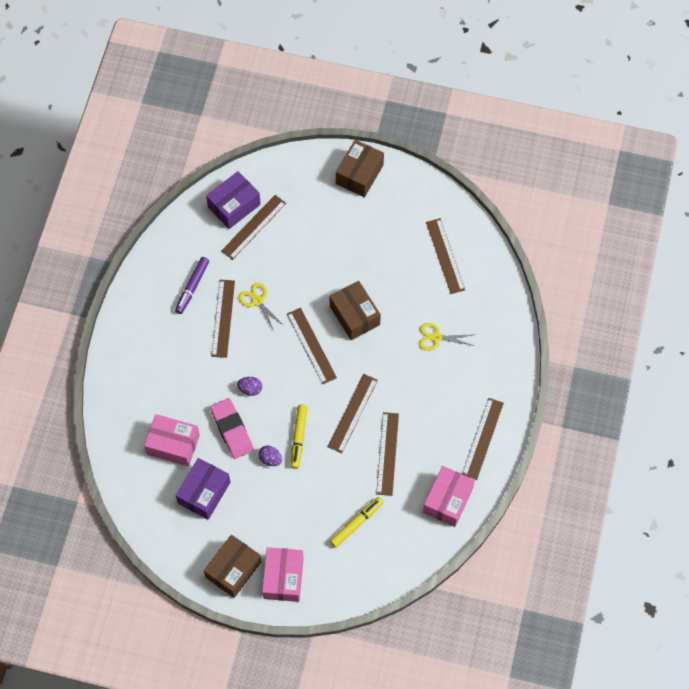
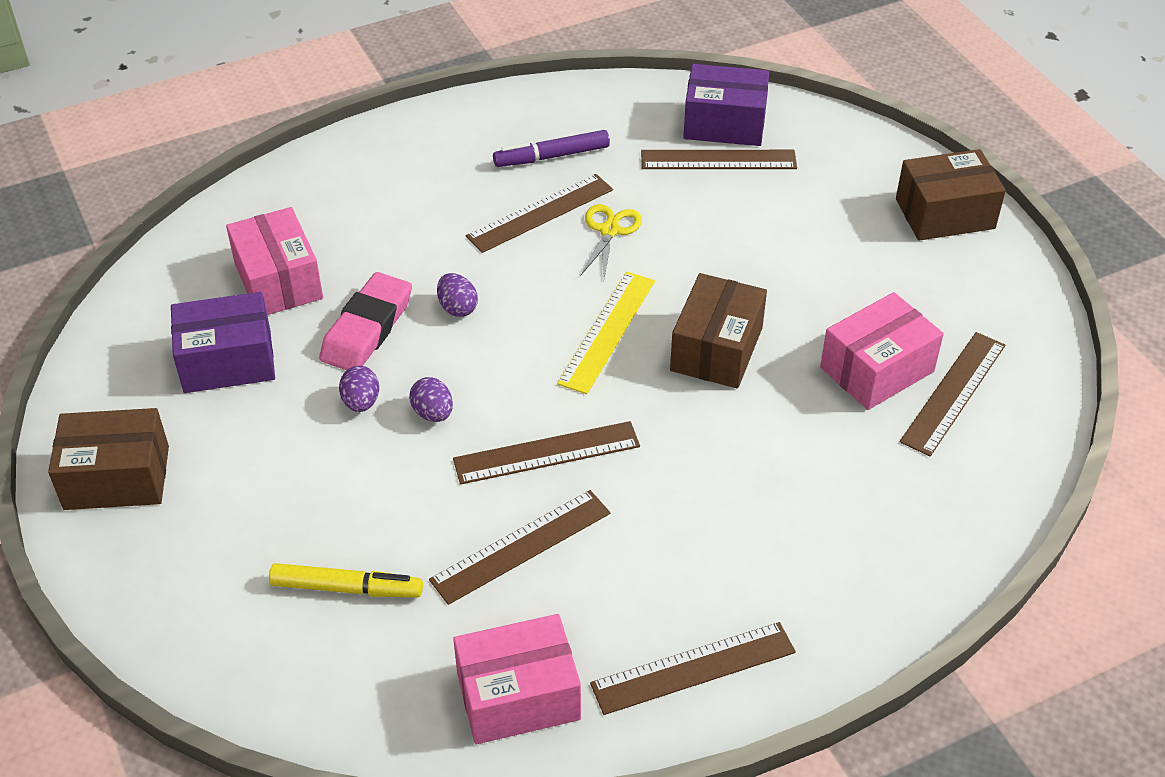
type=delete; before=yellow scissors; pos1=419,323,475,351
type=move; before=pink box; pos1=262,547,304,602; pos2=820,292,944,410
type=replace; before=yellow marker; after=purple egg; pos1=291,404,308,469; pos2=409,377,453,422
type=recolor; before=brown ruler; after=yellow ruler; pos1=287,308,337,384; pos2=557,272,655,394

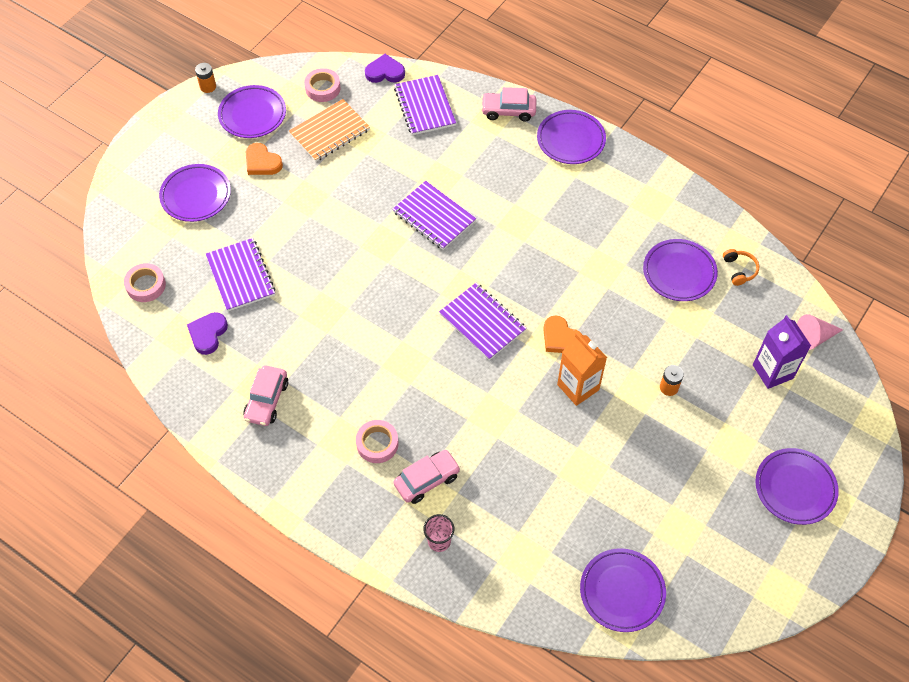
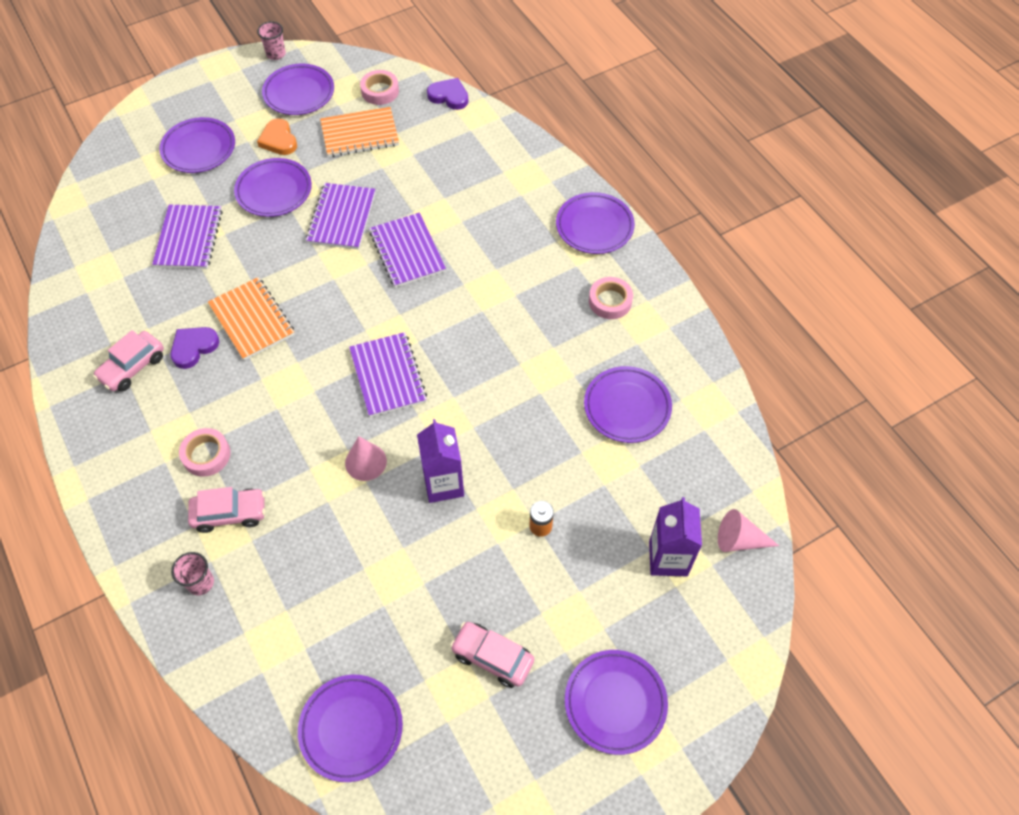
type=delete; before=orange heart; pos1=543,315,582,353
type=delete; before=orange headphones; pos1=723,249,759,286
type=insert; after=orange notebook; pos2=208,277,295,360
type=insert; after=purple plate; pos2=234,158,312,217
type=insert; after=pink cone; pos2=345,436,387,481
type=move; before=pink tape; pos1=124,263,166,302; pos2=589,277,633,319
type=move; before=purple heart; pos1=187,312,228,355; pos2=170,327,219,369
type=move; before=purple notebook; pos1=394,75,456,135; pos2=306,183,375,250
type=move; before=pink car; pos1=481,87,536,122; pos2=450,622,534,688
type=replace; before=orange battery; after=pink cup; pos1=195,63,216,93; pos2=257,21,286,60
type=recolor; before=orange carton; after=purple carton; pos1=557,333,607,406; pos2=417,419,464,503

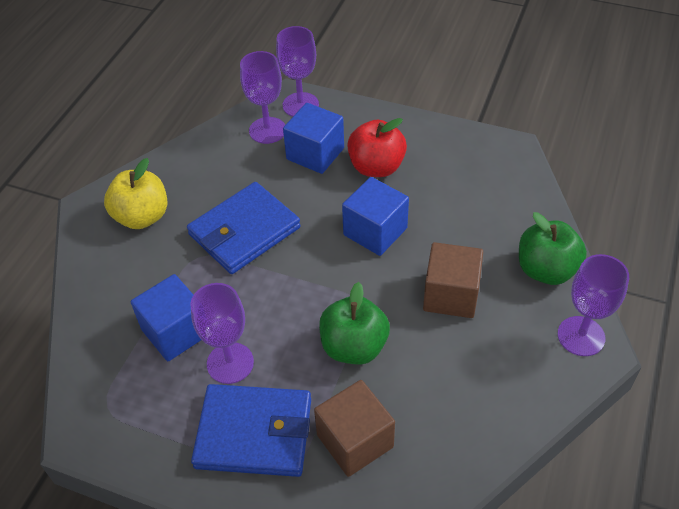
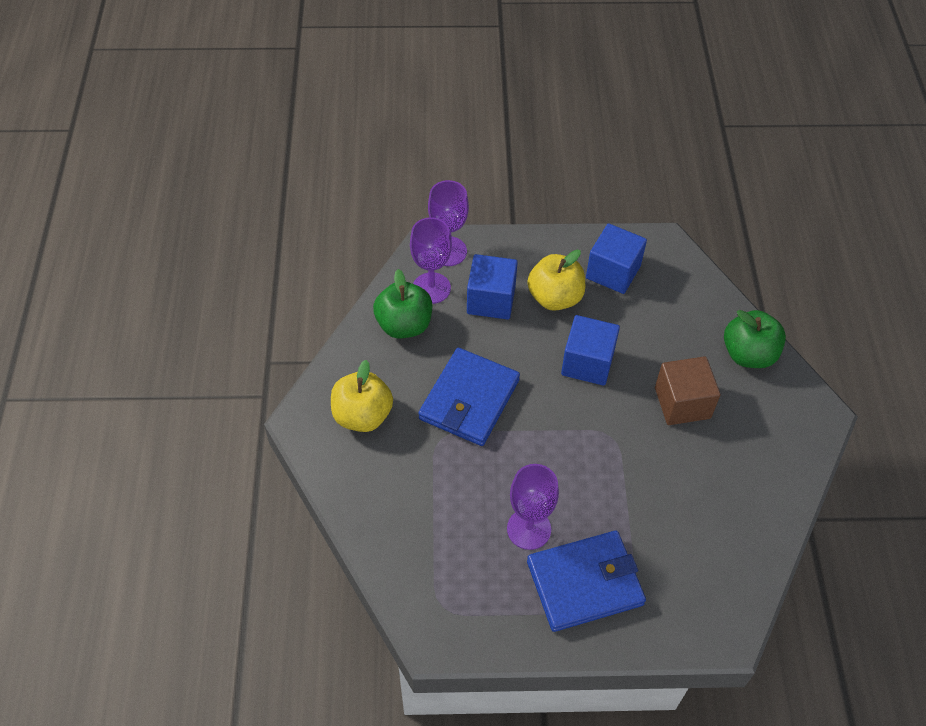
type=delete; before=brown cube; pos1=314,380,395,477
type=delete; before=purple goblet; pos1=558,254,629,356
type=move; before=blue cube; pos1=131,274,201,361; pos2=586,223,647,294
type=move; before=green apple; pos1=319,282,390,365; pos2=373,269,432,338
type=recolor; before=red apple; after=yellow apple; pos1=347,118,407,177; pos2=527,249,585,311

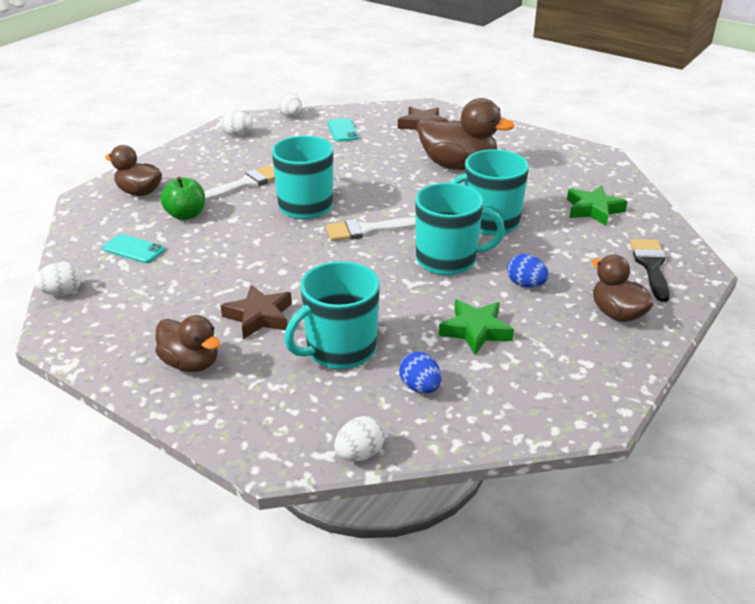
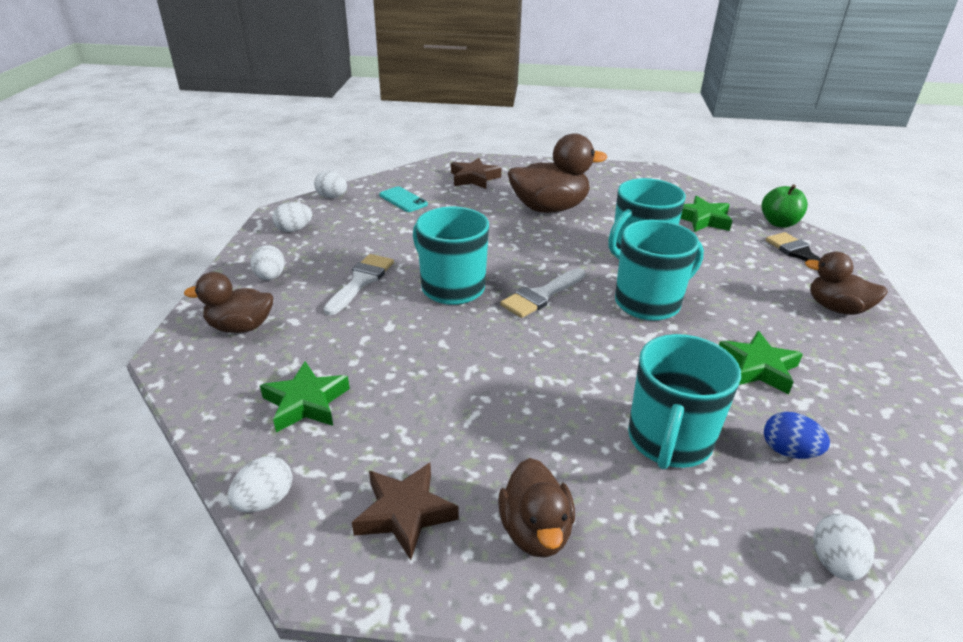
type=delete; before=blue egg; pos1=507,254,549,288
type=insert; after=white egg; pos2=250,245,285,280
type=move; before=green apple; pos1=160,177,205,220; pos2=762,184,808,228
type=move; before=brown star; pos1=221,285,292,339; pos2=352,463,459,560
type=replace; before=turquoise phone; after=green star; pos1=102,234,165,263; pos2=260,361,350,432
type=rotate; before=brown duck; pos1=155,315,220,372; pos2=498,458,575,558; turn=75

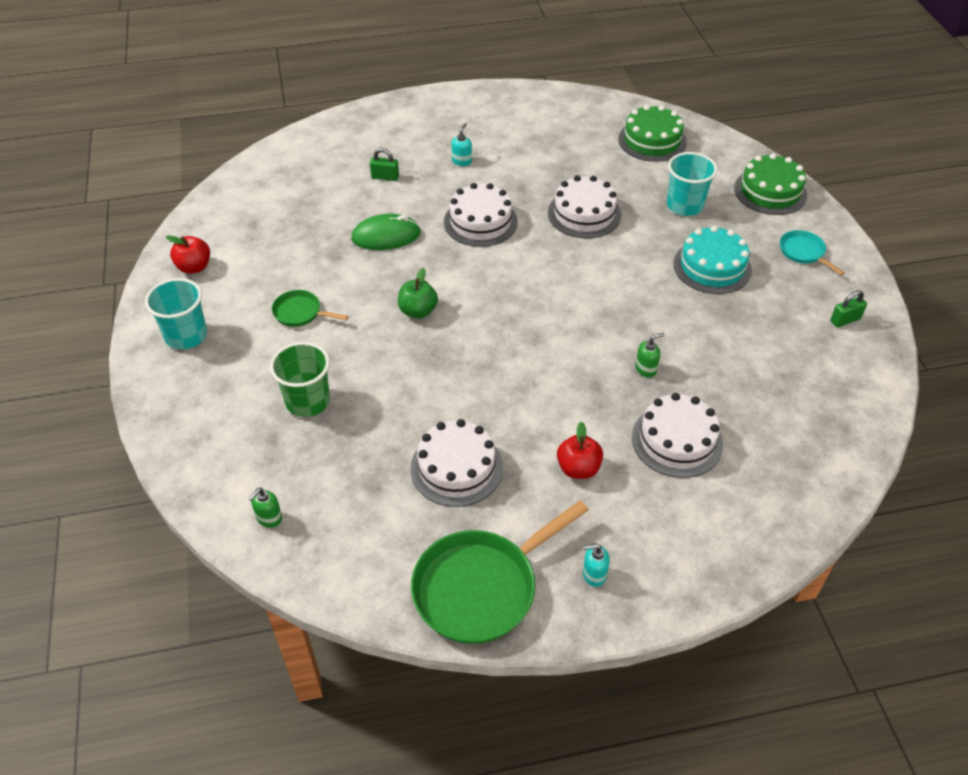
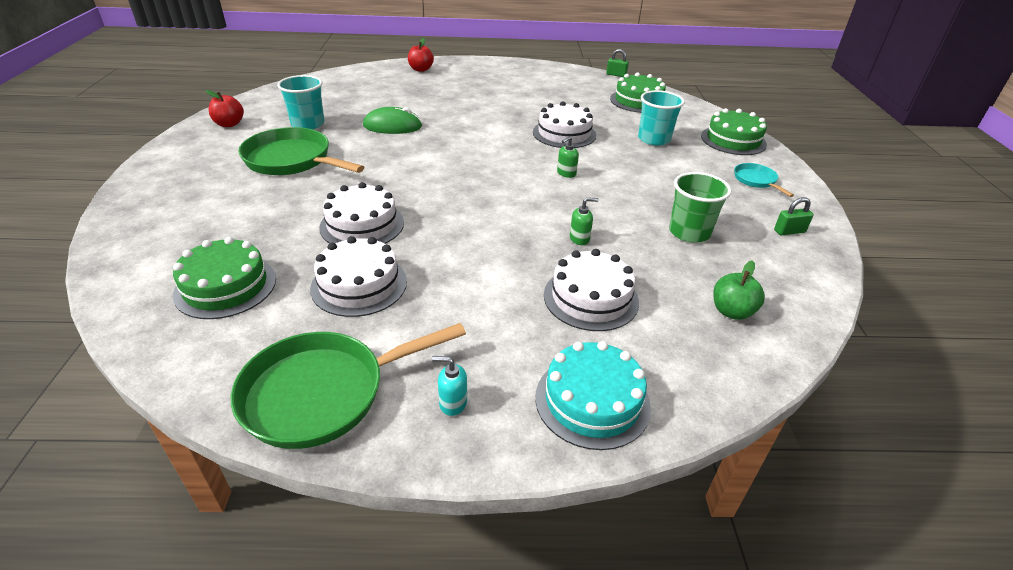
type=delete; before=turquoise soap dispenser; pos1=451,123,472,166
type=insert; after=green cake; pos2=173,237,276,319
type=move; before=turquoise cup; pos1=145,278,207,350; pos2=277,75,324,129
type=move; before=green soap dispenser; pos1=248,488,282,528; pos2=557,136,579,178
type=move; before=green cup; pos1=270,342,330,417; pos2=669,172,732,243
type=move; before=green padlock; pos1=370,148,399,181; pos2=606,49,629,77
type=move; before=green apple; pos1=398,268,438,318; pos2=713,260,765,320
type=move; before=white cake; pos1=444,183,518,247; pos2=319,182,404,244
type=move; before=red apple; pos1=557,422,603,479; pos2=408,38,434,72
type=move; before=turquoise cake; pos1=673,226,752,294; pos2=535,341,651,450
type=resize; before=green pan; pos1=272,290,348,327; pos2=238,127,364,175; scale=2.03

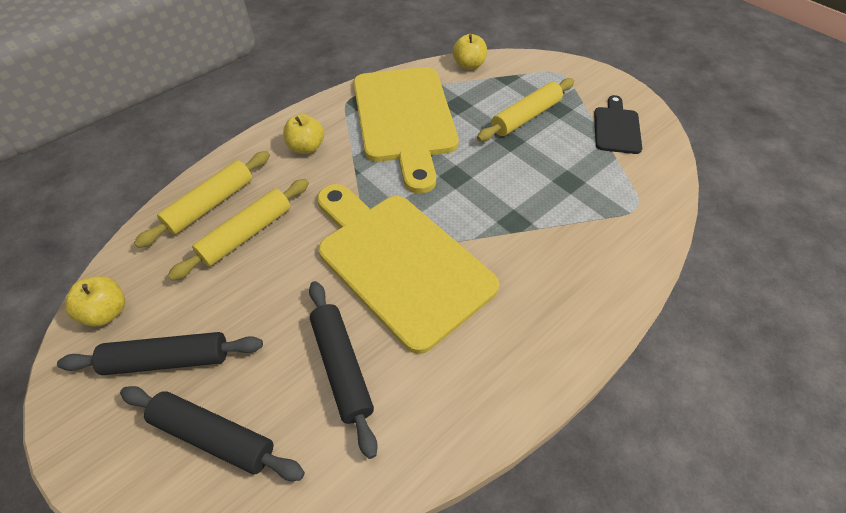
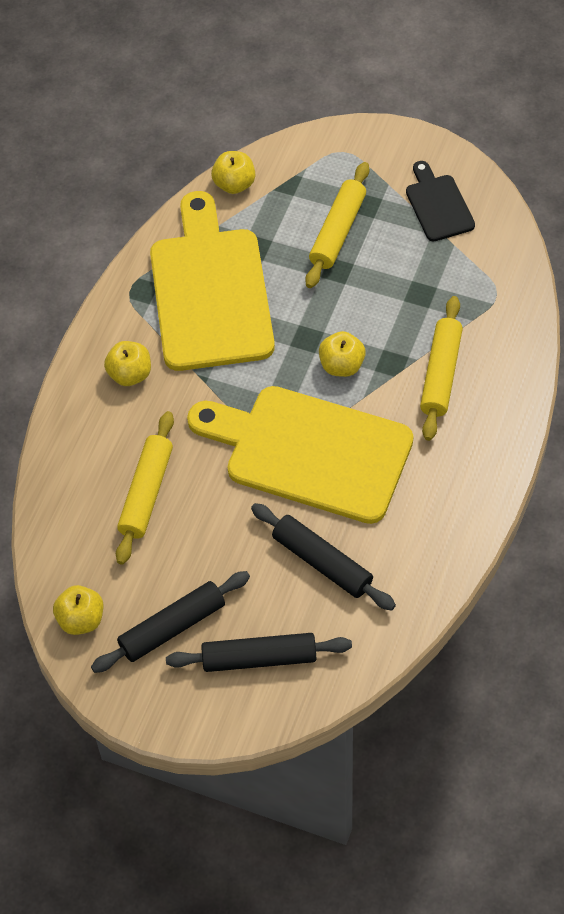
type=insert; after=yellow apple; pos2=319,331,366,377
type=move; before=yellow rolling pin; pos1=134,151,270,248; pos2=420,296,463,441
type=rotate; before=yellow cutting board; pos1=354,67,459,193; pos2=150,191,275,371; turn=-150

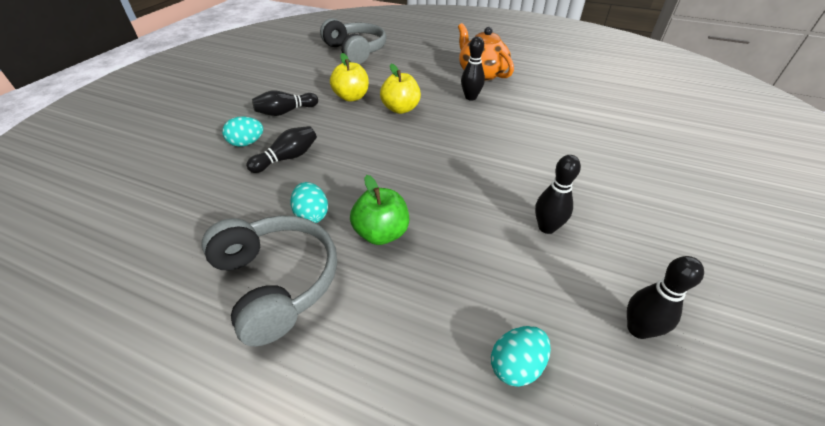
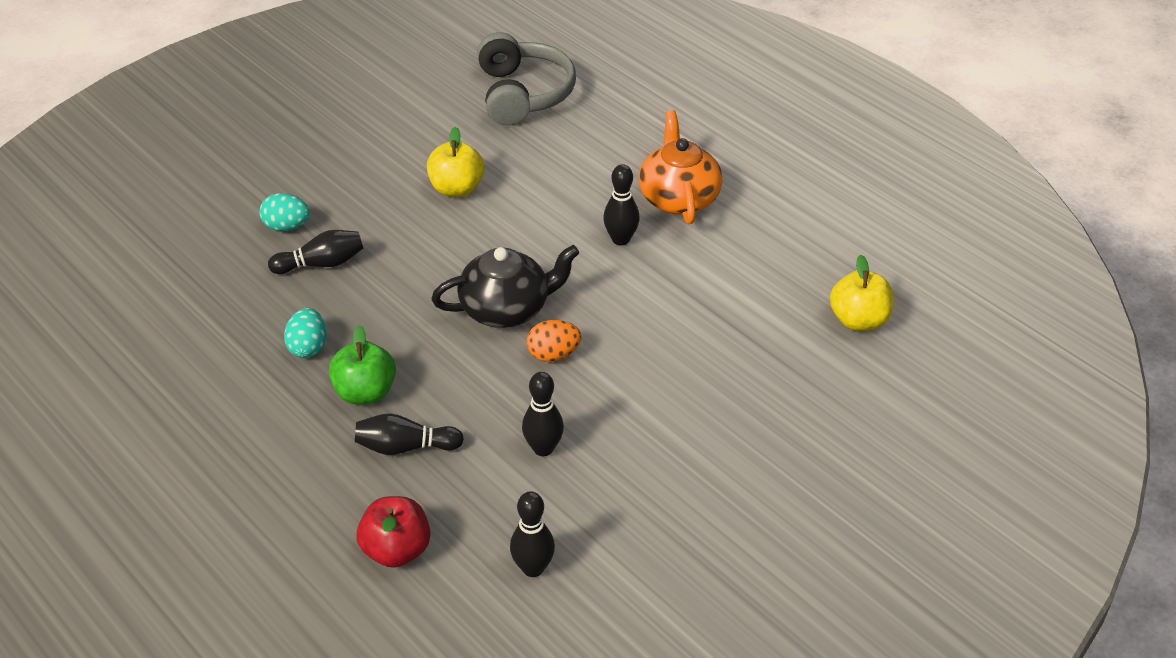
type=delete; before=grey headphones; pos1=201,215,337,346
type=insert; after=black teapot; pos2=431,245,580,328
type=insert; after=orange egg; pos2=527,320,581,362
type=move; before=black bowling pin; pos1=252,90,318,116; pos2=355,413,464,455
type=move; before=yellow apple; pos1=380,64,421,114; pos2=830,255,894,331
type=replace; before=turquoise egg; after=red apple; pos1=491,326,551,387; pos2=356,496,431,568

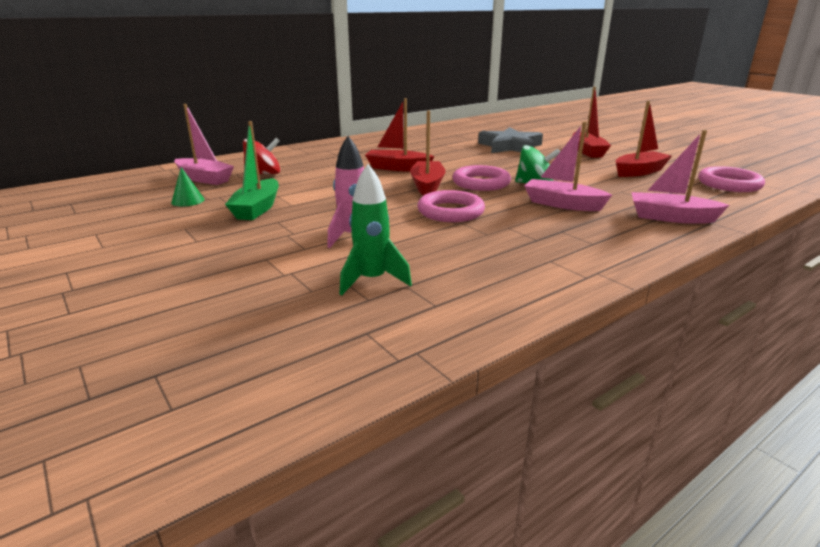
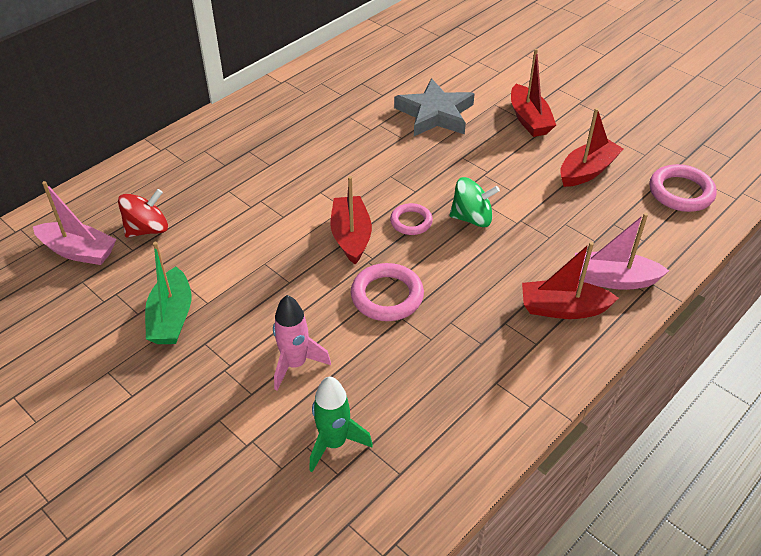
type=delete; before=green cone; pos1=171,167,205,207
type=delete; before=pink boat; pos1=524,121,612,211
type=move; before=red boat; pos1=365,98,435,171; pos2=522,242,619,319
type=resize; before=pink ring; pos1=452,165,511,191; pos2=390,203,433,235; scale=0.63

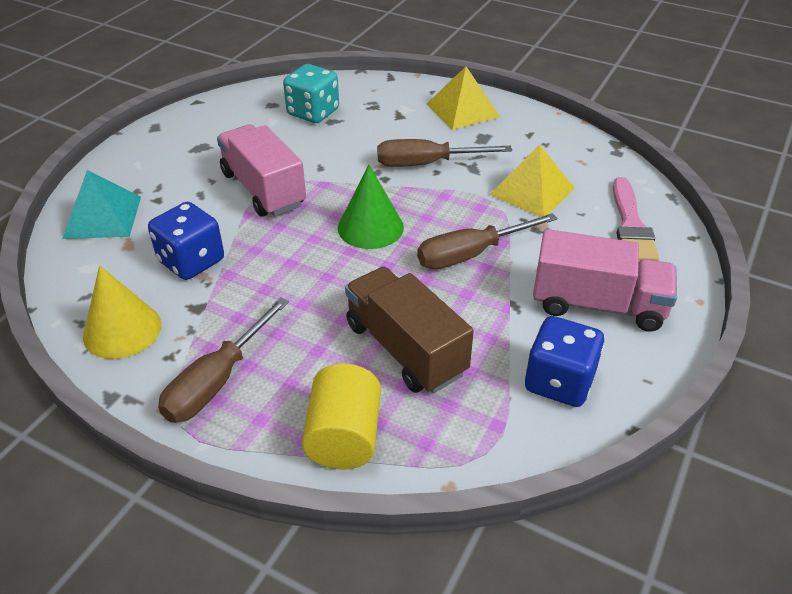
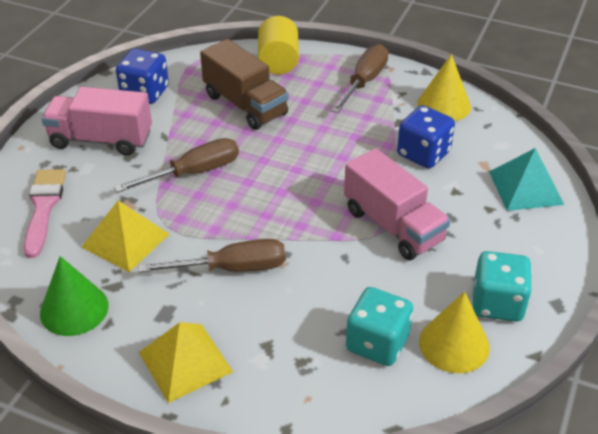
type=insert; after=yellow cone; pos2=419,291,490,373
type=insert; after=turquoise dice; pos2=473,251,532,322
type=move; before=green cone; pos1=338,165,404,249; pos2=40,256,109,336

